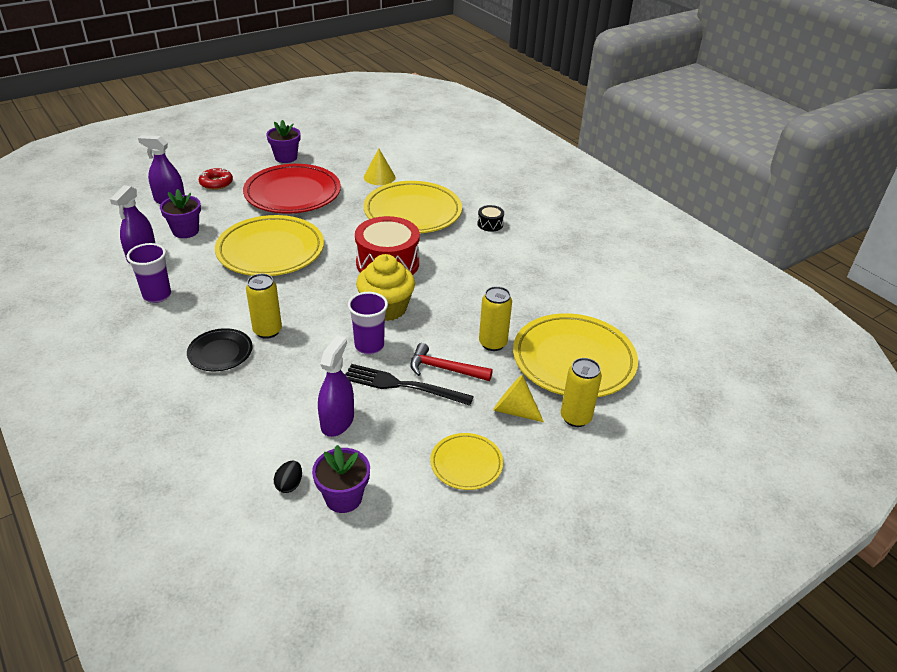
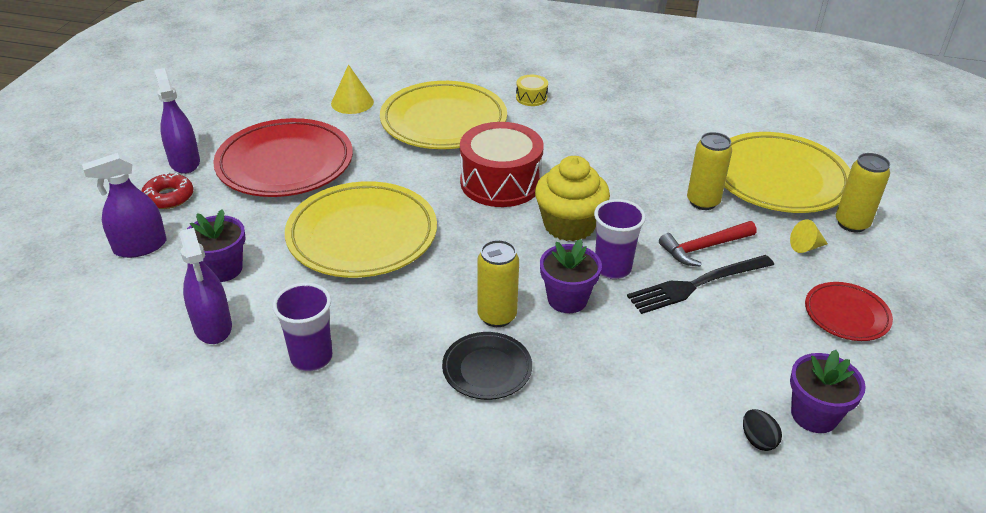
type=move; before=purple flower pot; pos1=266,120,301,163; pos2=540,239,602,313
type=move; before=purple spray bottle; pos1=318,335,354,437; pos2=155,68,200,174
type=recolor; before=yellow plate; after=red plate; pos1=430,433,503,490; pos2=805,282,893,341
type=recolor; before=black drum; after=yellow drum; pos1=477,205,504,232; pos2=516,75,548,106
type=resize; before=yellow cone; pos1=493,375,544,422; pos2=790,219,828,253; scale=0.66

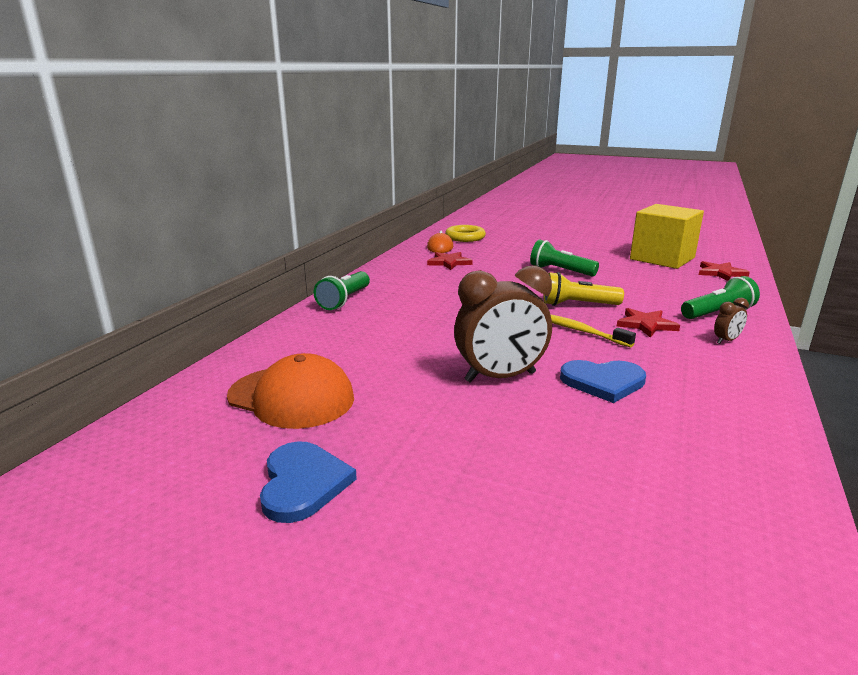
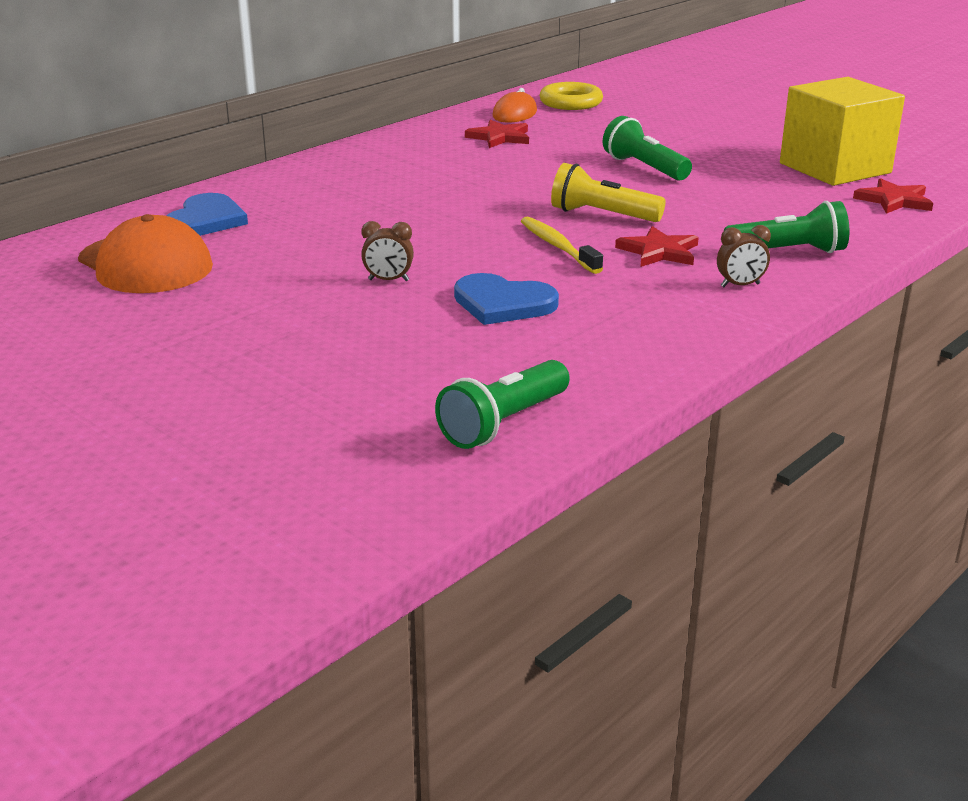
type=move; before=blue heart; pos1=260,441,357,523; pos2=167,193,248,236
type=move; before=green flashlight; pos1=314,271,370,310; pos2=435,360,570,449
type=resize; before=brown clock; pos1=454,266,552,383; pos2=361,221,414,281; scale=0.44

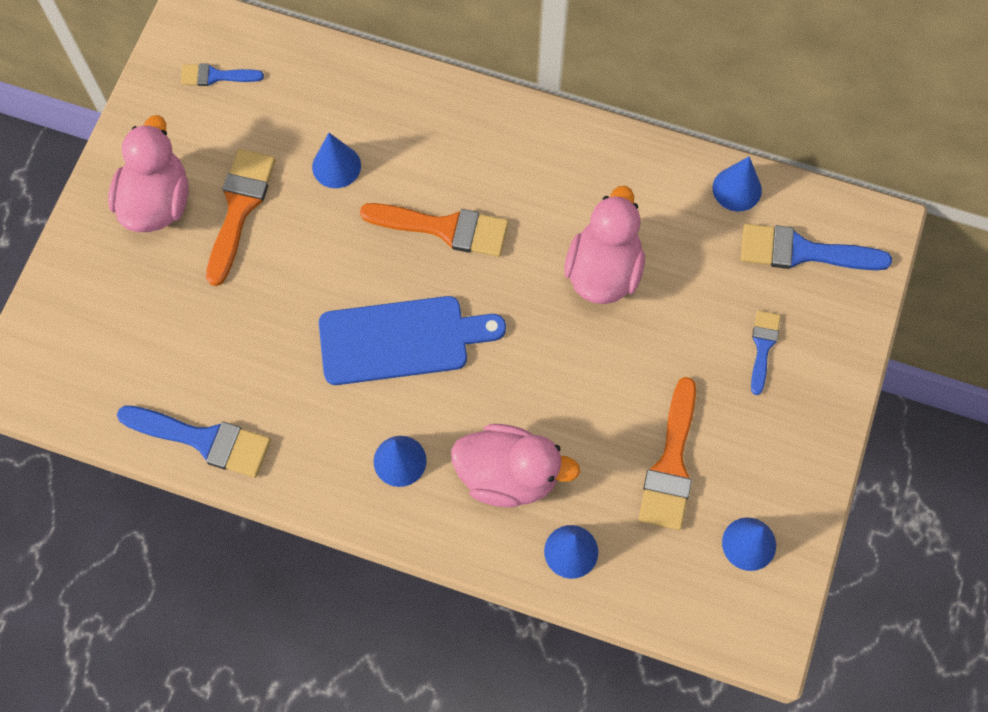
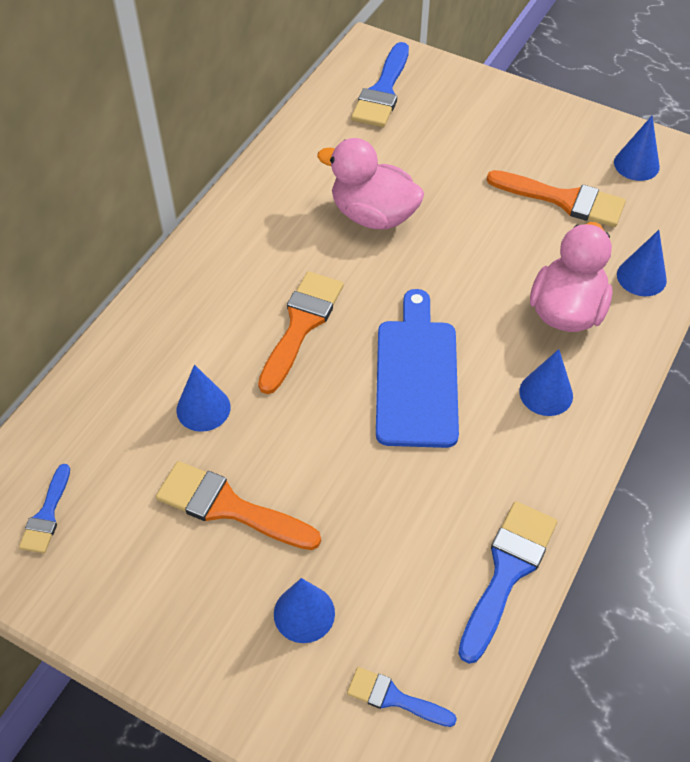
type=delete; before=pink duck; pos1=108,115,189,232
type=move; before=blue cone; pos1=712,156,762,211; pos2=274,578,335,643
type=move; before=blue brush; pos1=751,311,781,395; pos2=347,667,457,727

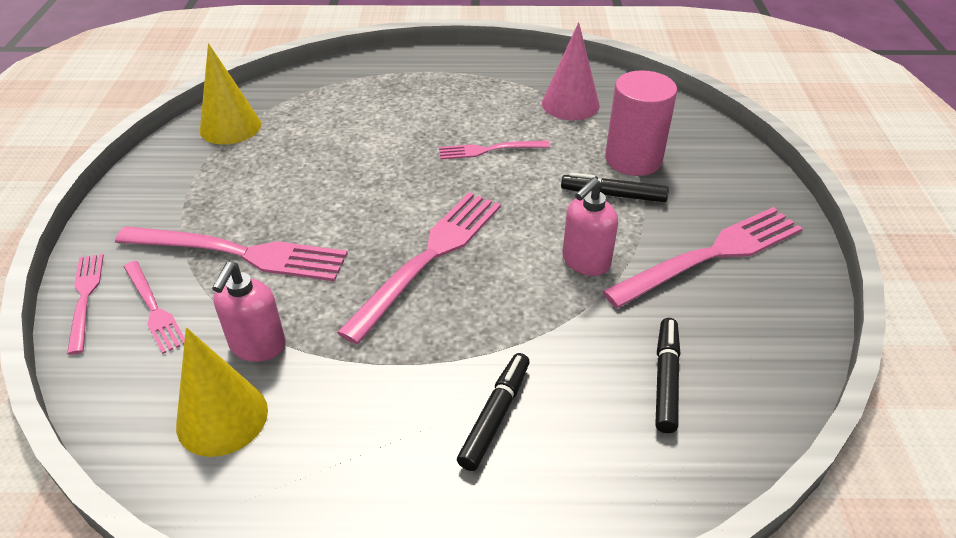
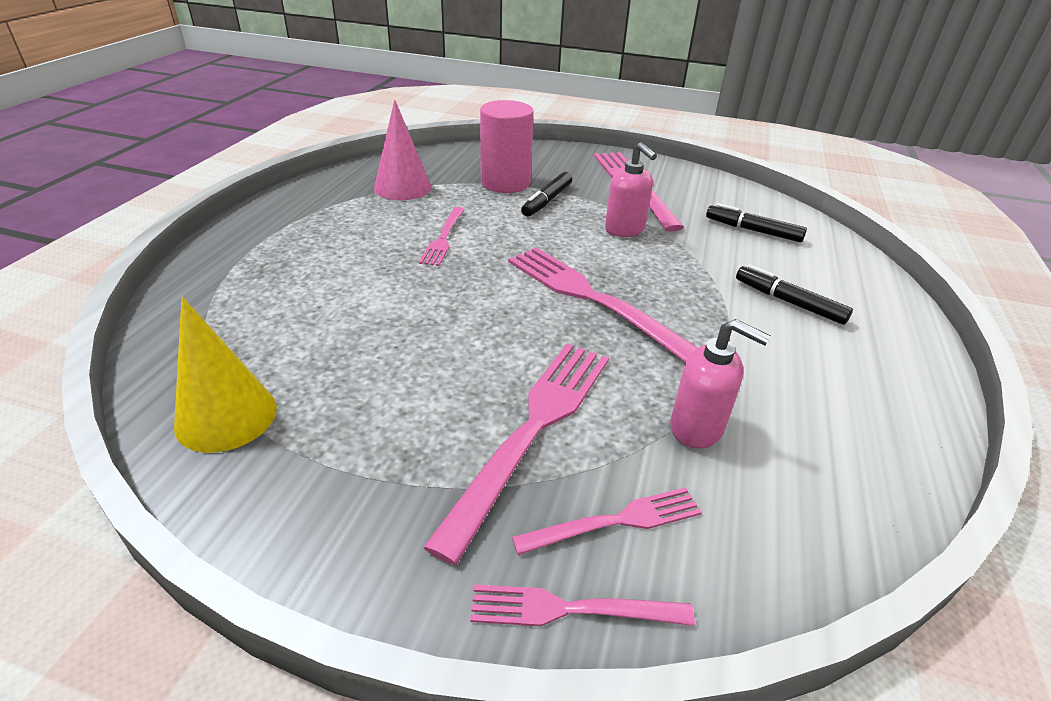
type=delete; before=yellow cone; pos1=176,328,268,457

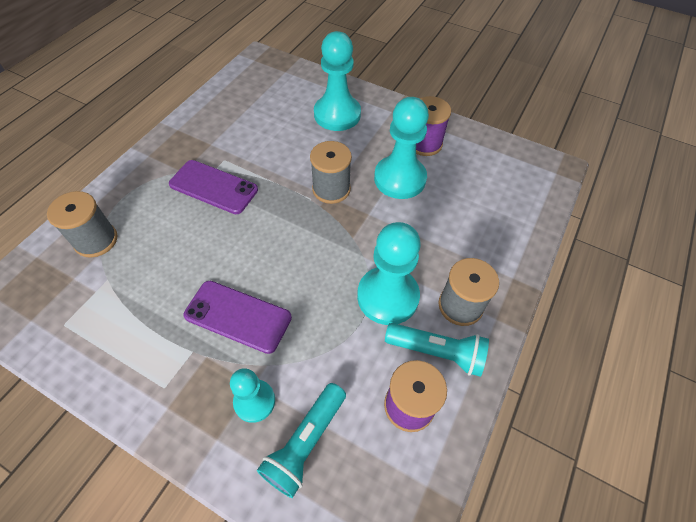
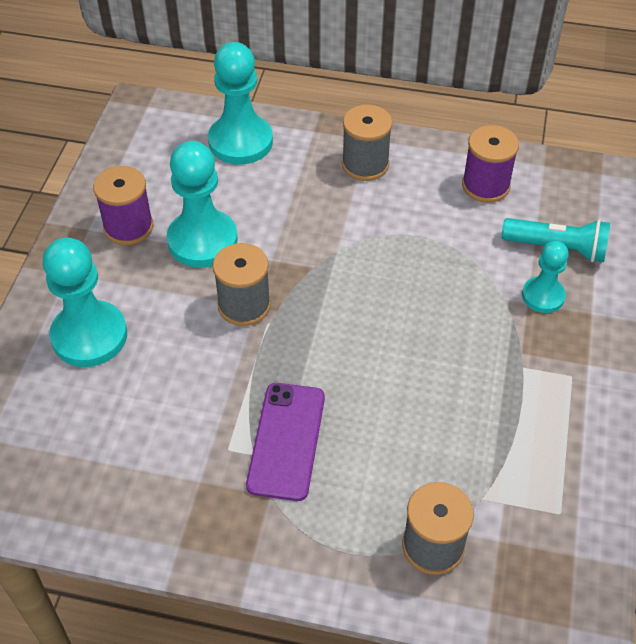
type=delete; before=purple phone; pos1=184,281,292,354
type=delete; before=turquoise flashlight; pos1=385,323,489,377
type=move; before=turquoise pawn; pos1=357,222,421,325; pos2=208,42,273,165

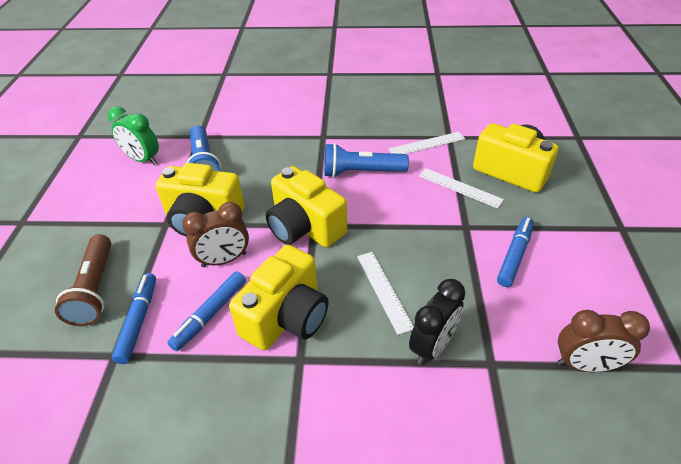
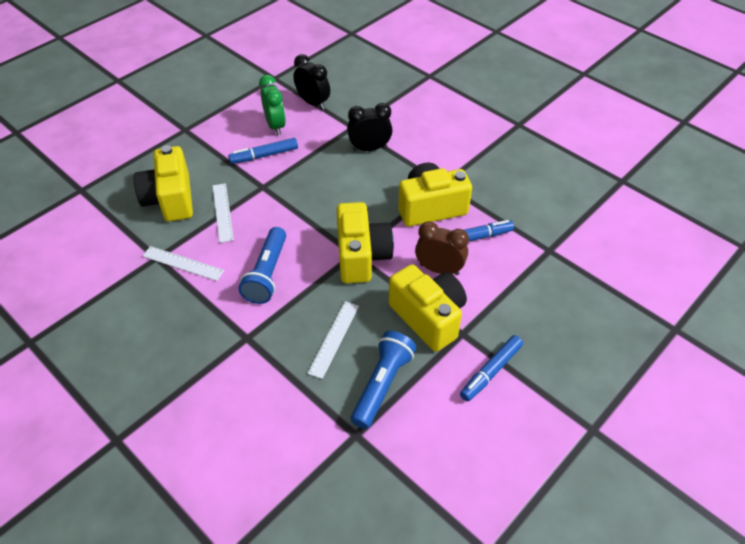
type=delete; before=brown flashlight; pos1=55,234,111,326
type=move; before=green clock; pos1=107,106,159,165; pos2=259,75,286,135
type=move; before=blue marker; pos1=112,273,156,364; pos2=460,335,523,401
type=move; before=white ruler; pos1=357,252,414,335; pos2=307,301,359,379
type=recolor; before=brown clock; after=black clock; pos1=557,310,650,372; pos2=294,54,330,110
type=rotate; before=blue flashlight; pos1=324,143,409,178; pos2=238,227,286,304; turn=60

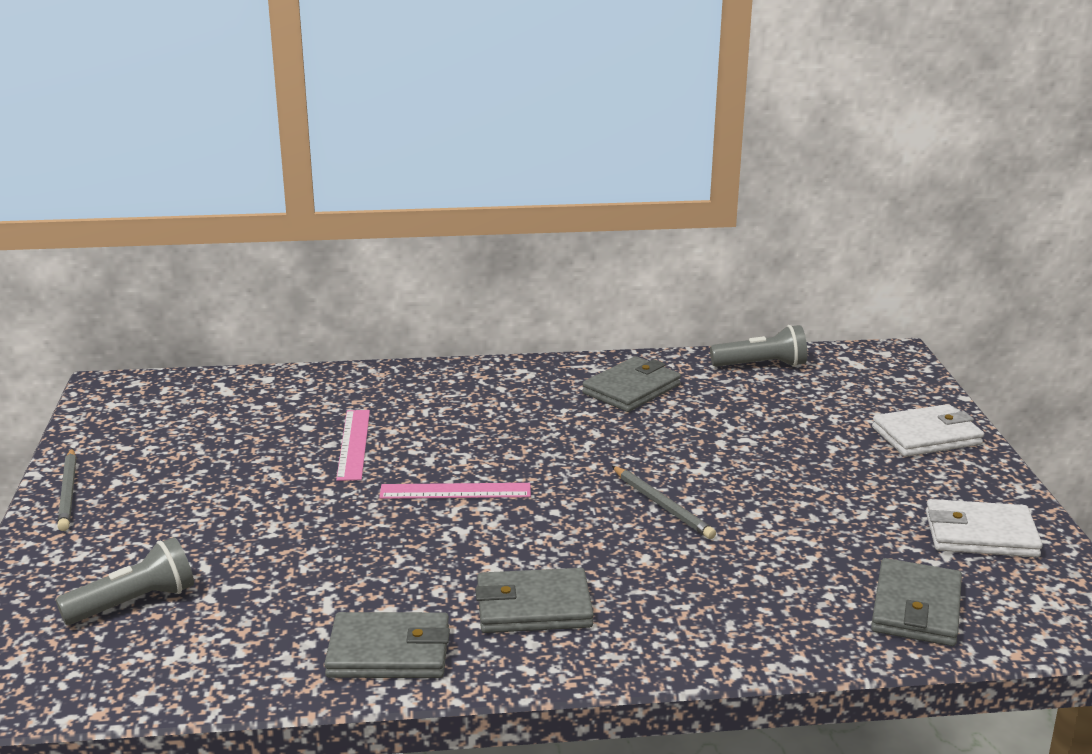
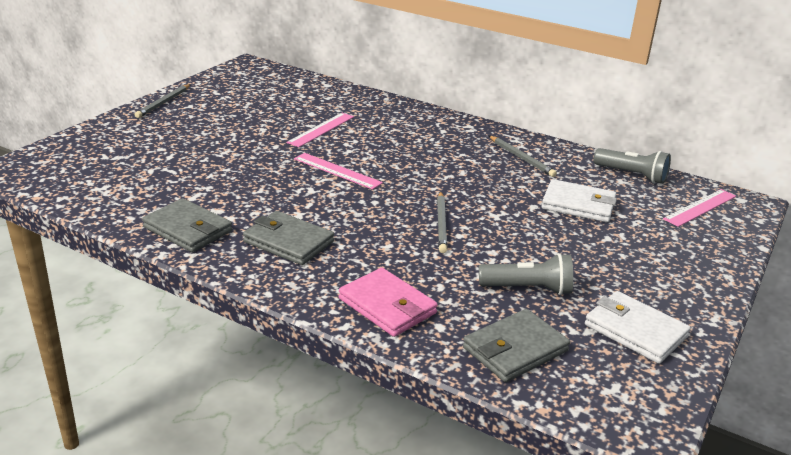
type=insert; after=pink wallet; pos2=339,268,438,337
type=insert; after=pink ruler; pos2=663,189,736,227
type=move; before=grey flashlight; pos1=56,537,194,625; pos2=479,253,573,295
type=move; before=white wallet; pos1=872,404,984,457; pos2=542,179,617,222
type=replace; before=grey wallet; after=grey pencil; pos1=582,356,681,412; pos2=489,136,557,177

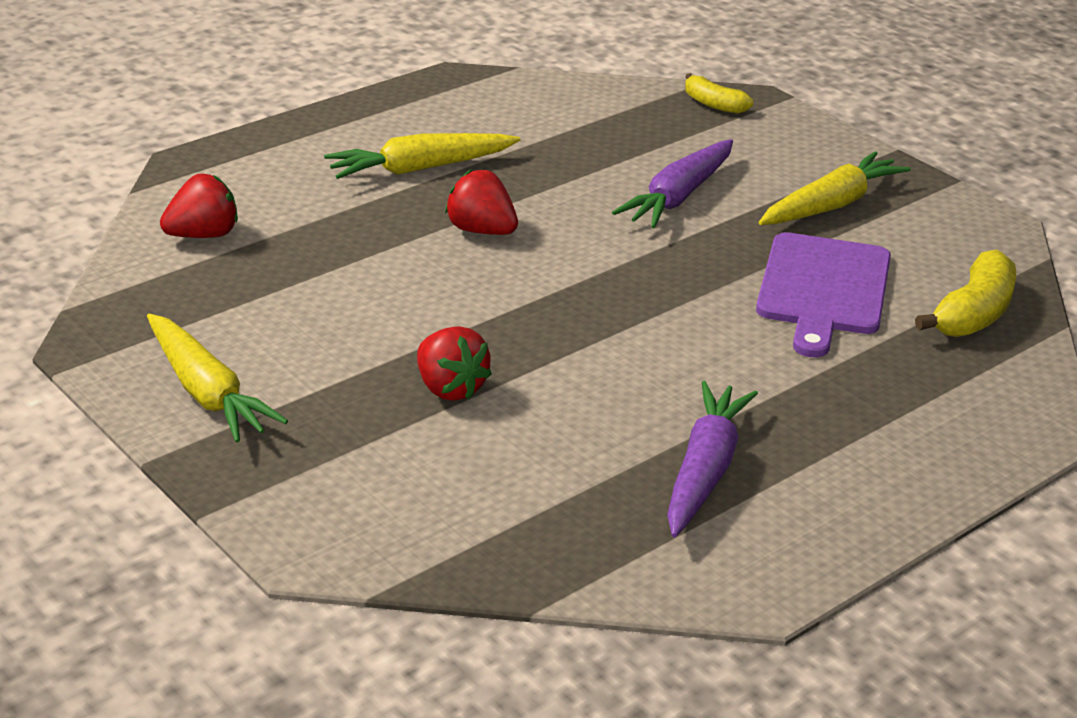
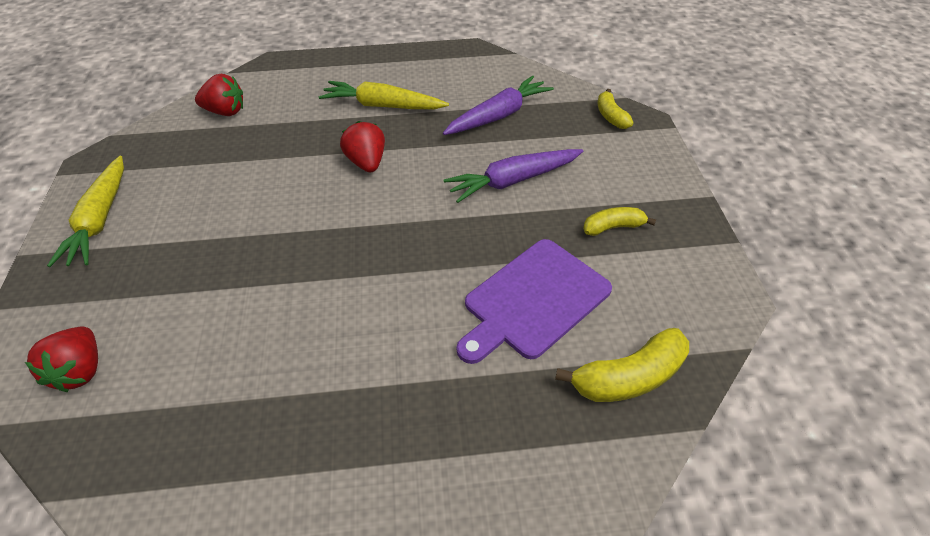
type=move; before=red strawberry; pos1=417,326,492,401; pos2=25,326,98,392
type=move; before=purple carrot; pos1=667,381,758,537; pos2=443,76,554,135
type=replace; before=yellow carrot; after=yellow banana; pos1=759,151,911,225; pos2=583,207,656,236

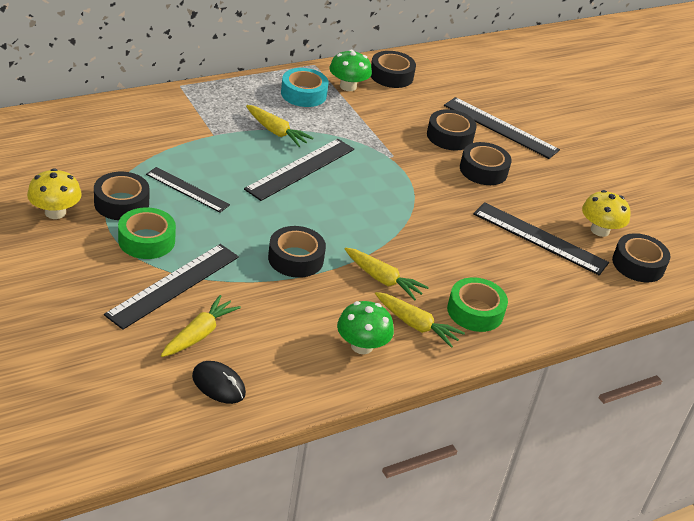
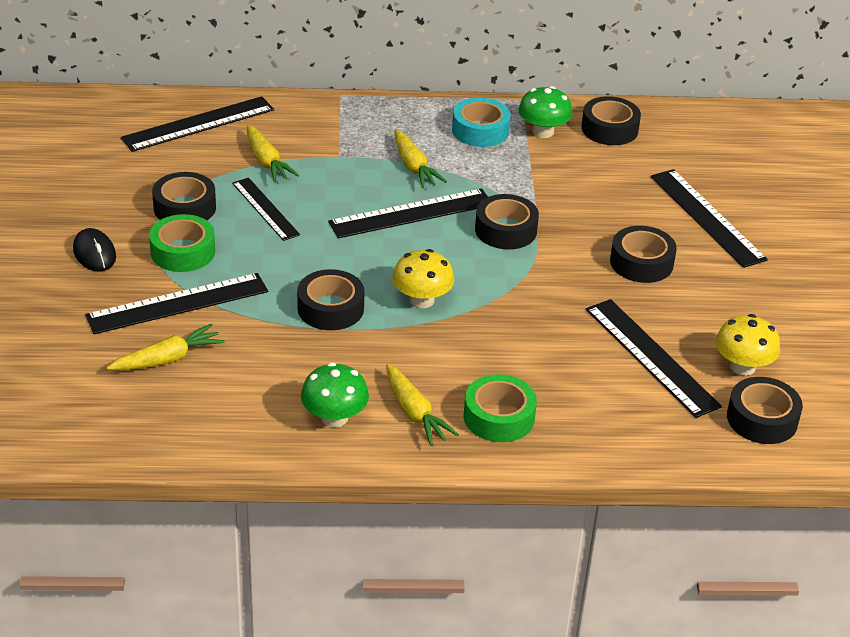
type=insert; after=black ruler; pos2=121,96,274,152
type=move; before=yellow mushroom; pos1=27,168,82,219; pos2=392,249,454,308
type=move; before=black mouse; pos1=192,361,246,404; pos2=73,228,116,272
type=move; before=yellow carrot; pos1=345,247,429,300; pos2=247,125,299,183
type=move; before=black tape; pos1=427,109,477,150; pos2=475,194,539,249

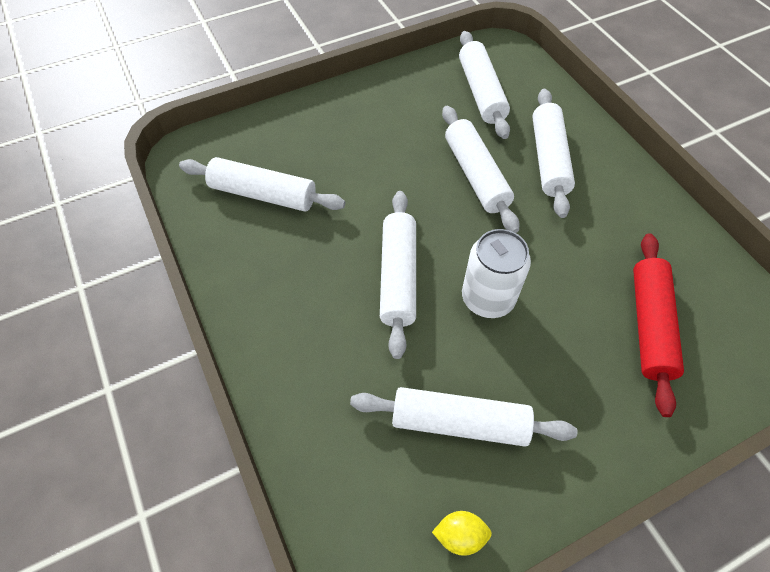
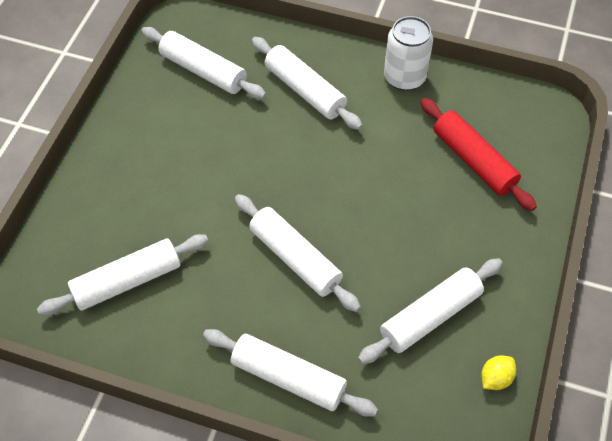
type=move; before=white rolling pin; pos1=442,106,519,233; pos2=203,329,378,417
type=move; before=white can; pos1=462,229,531,318; pos2=384,16,433,91

